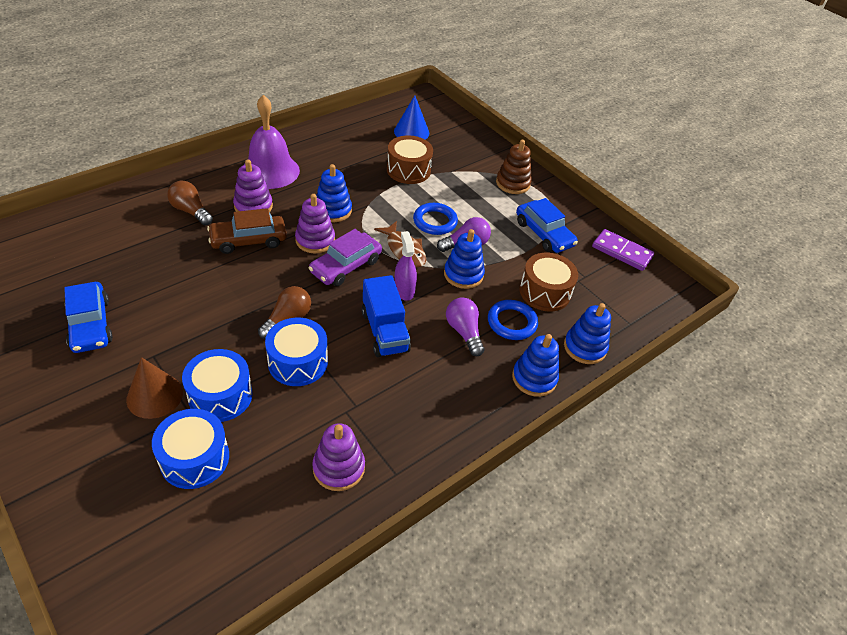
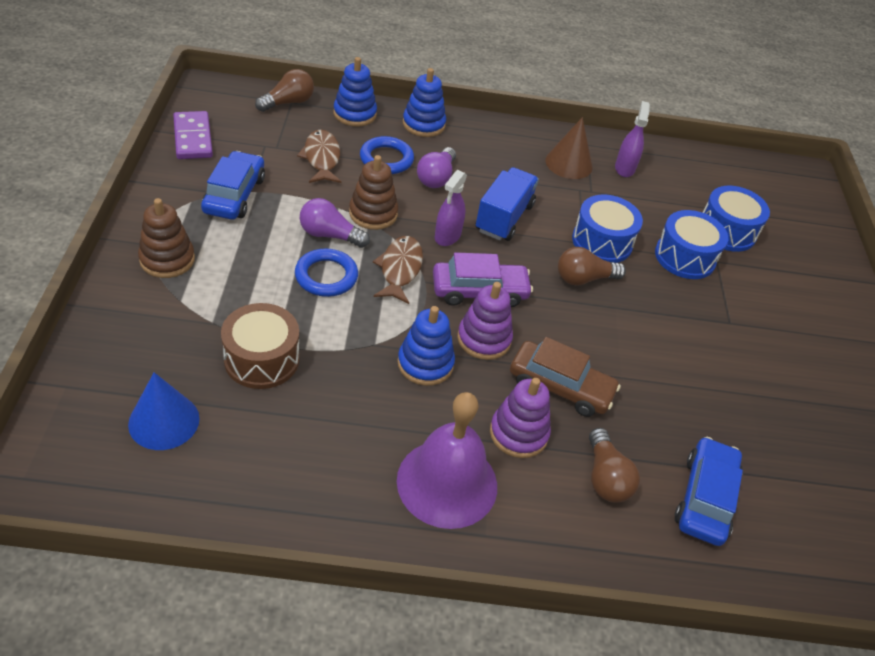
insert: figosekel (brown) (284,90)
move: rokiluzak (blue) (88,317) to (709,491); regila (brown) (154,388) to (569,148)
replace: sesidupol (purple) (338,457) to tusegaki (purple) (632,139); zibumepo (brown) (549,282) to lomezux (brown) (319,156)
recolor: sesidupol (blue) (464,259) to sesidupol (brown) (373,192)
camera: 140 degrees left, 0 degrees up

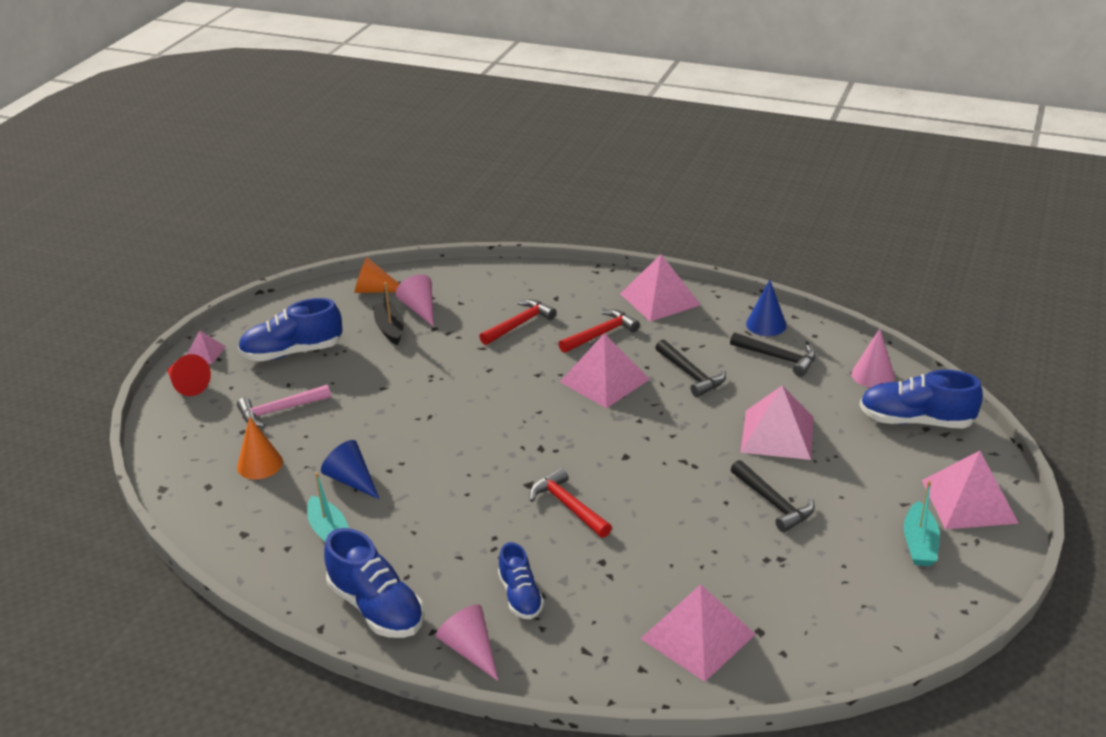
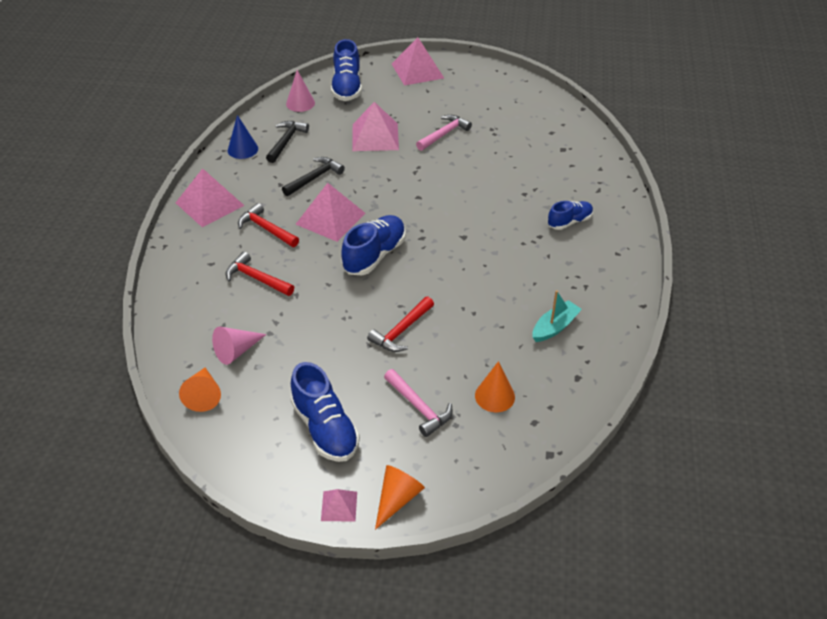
delete: regila (blue) (350,469); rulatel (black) (388,313); regila (pink) (467,642); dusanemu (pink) (698,633); rulatel (turquoise) (922,523)
move: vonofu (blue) (374,583) to (373,245); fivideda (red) (571,502) to (400,324)
recolor: regila (red) (189,375) to regila (orange) (400,497); fivideda (black) (773,496) to fivideda (pink) (444,133)
camera: 105 degrees left, 10 degrees up

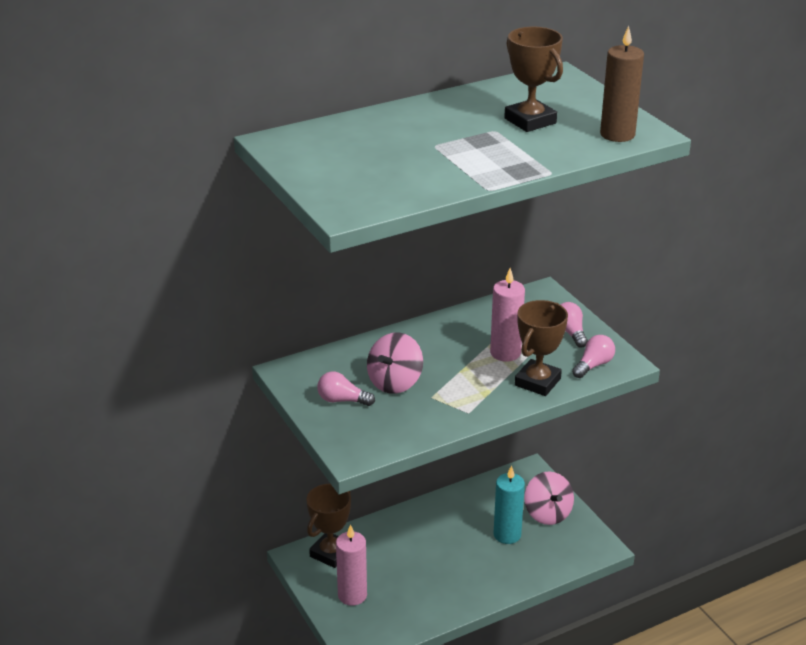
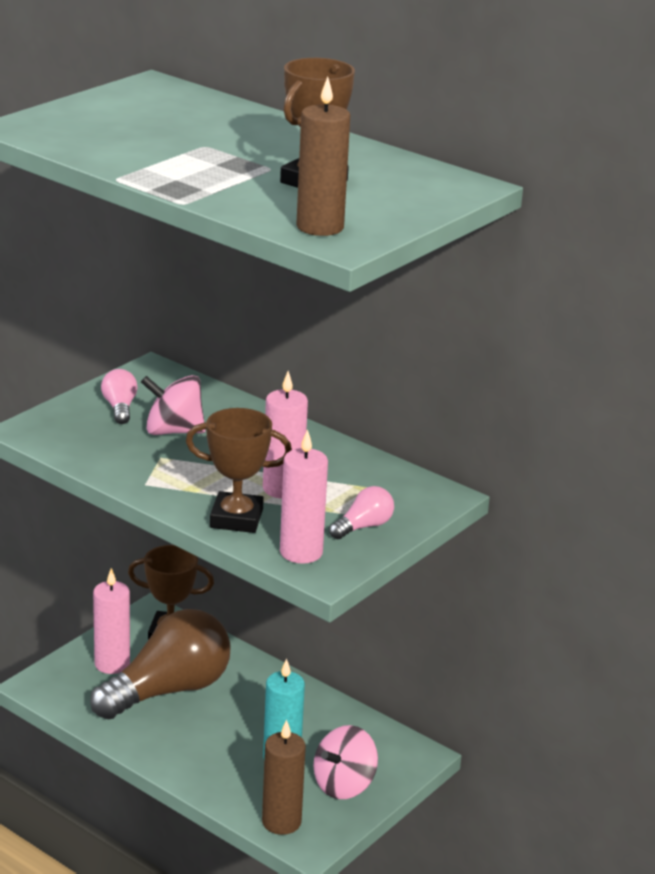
insert: figosekel (brown) (160,664); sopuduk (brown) (284,777)
replace: figosekel (pink) (593,356) to sopuduk (pink) (304,496)
camera: 65 degrees right, 5 degrees down

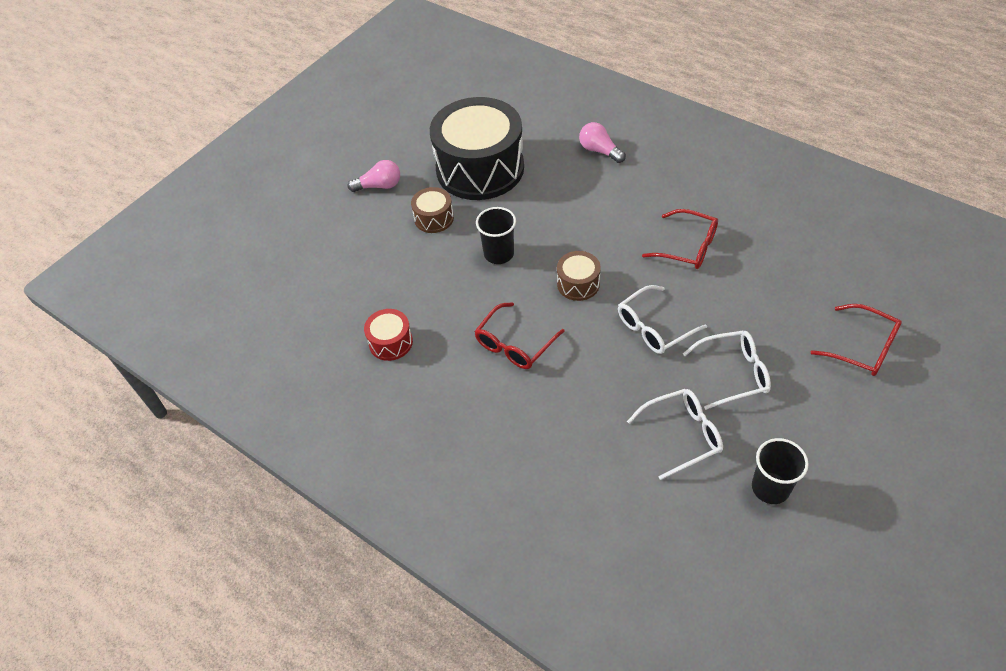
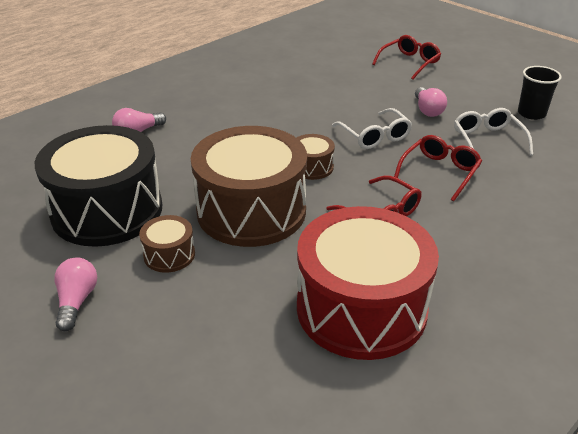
move: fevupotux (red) (680,239) to (438,168)
replace: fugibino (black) (496,235) to zibumepo (brown) (249,186); fevupotux (white) (727,370) to figosekel (pink) (431,102)
resize: zibumepo (red) (388,335) = (368,283) x2.33
camera: 85 degrees left, 15 degrees down

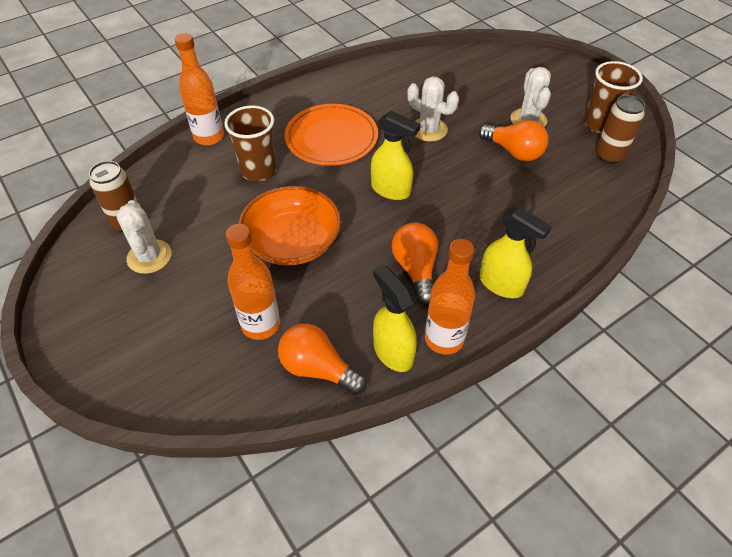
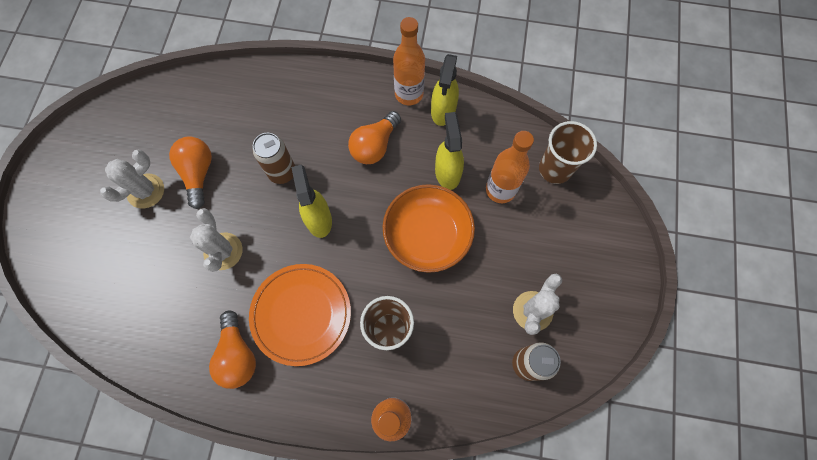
move: figosekel (orange) (322,359) to (232,350); tusegaki (yellow) (516,252) to (449,151); fugibino (brown) (613,97) to (568,152); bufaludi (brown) (620,129) to (274,158)
camera: 135 degrees left, 20 degrees up

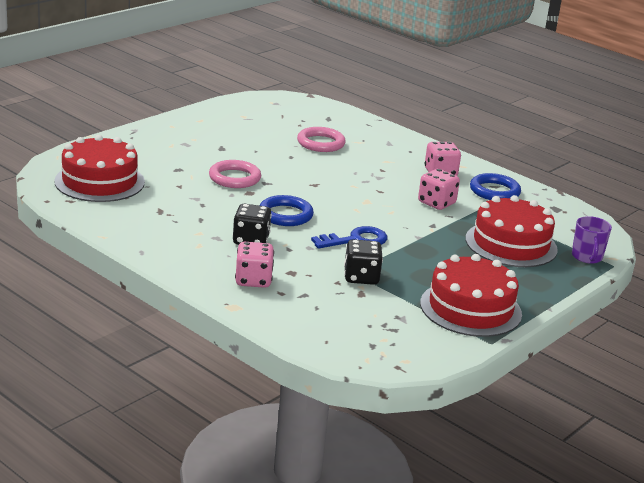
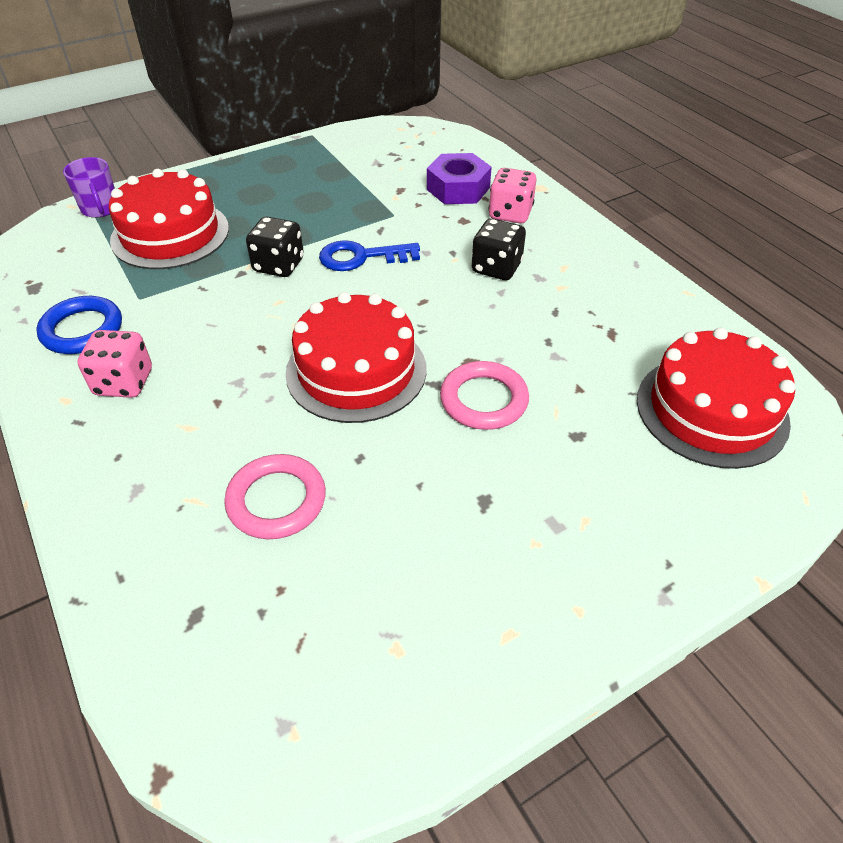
delete: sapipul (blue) (286,210); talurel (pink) (439,189)
insert: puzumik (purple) (459,178)
move: talurel (black) (363,262) to (275,247); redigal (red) (471,295) to (355,357)
rotate: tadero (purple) (592,240) = (89,187) 135 degrees clockwise
camera: 160 degrees left, 20 degrees up

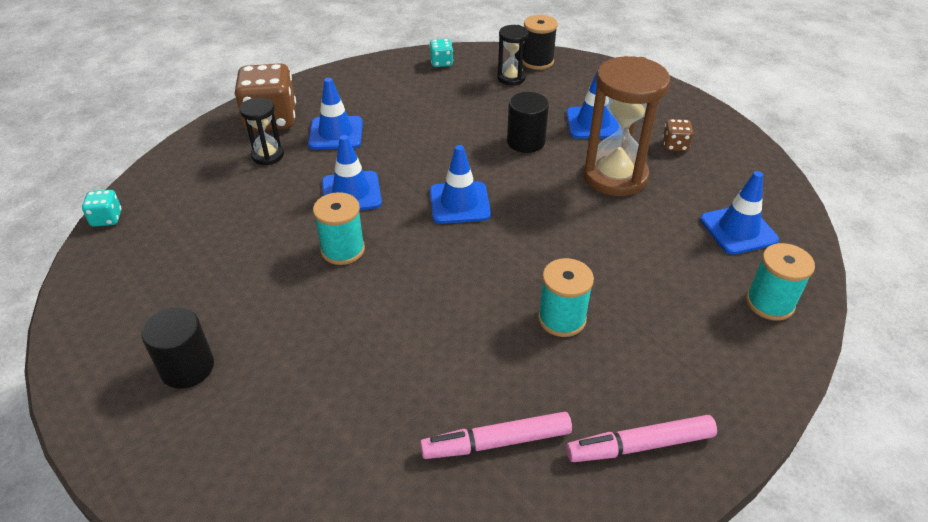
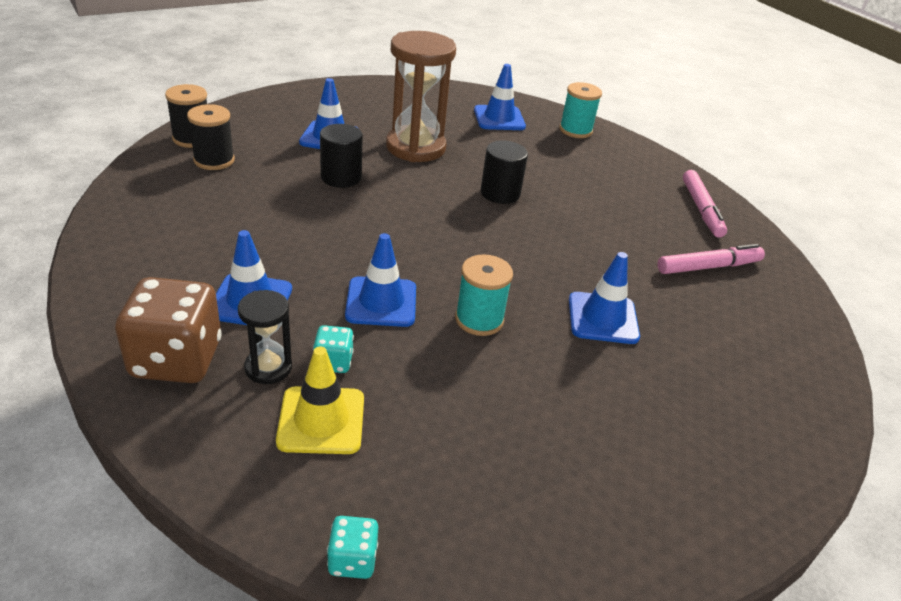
delete: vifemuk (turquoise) (566,297); talurel (brown) (678,135)
insert: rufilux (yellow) (320,400)
move: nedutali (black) (177,348) to (504,172); talurel (turquoise) (441,53) to (333,349); rufilux (blue) (460,184) to (604,298)
replace: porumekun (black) (513,55) to vifemuk (black) (211,137)
rotate: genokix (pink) (496,435) = (711,259) 105 degrees counterclockwise
camera: 85 degrees left, 5 degrees down

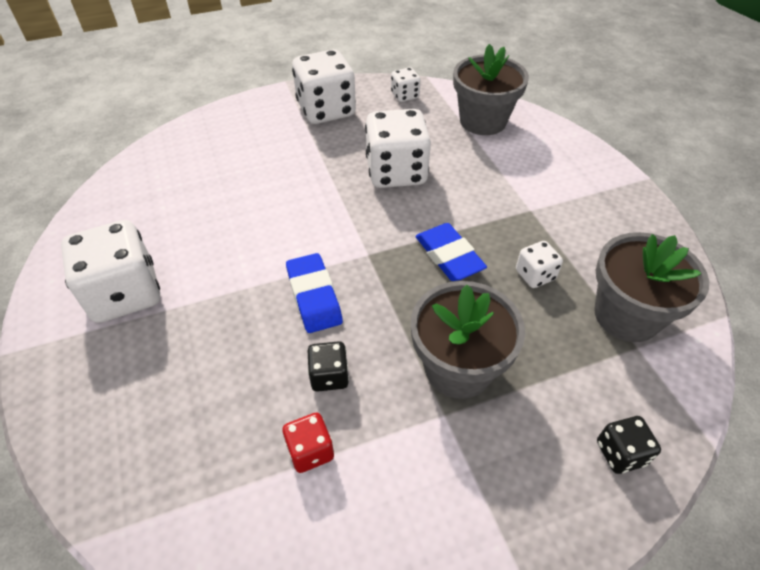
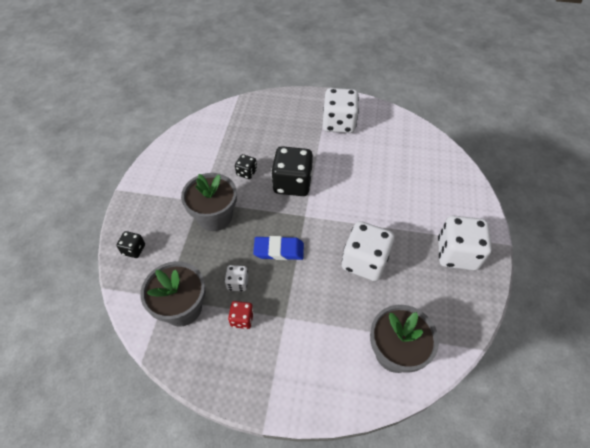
delete: talurel (white) (406,84)
move: talurel (red) (308,443) to (241,315)
replace: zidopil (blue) (314,293) to talurel (black) (292,171)
camera: 120 degrees right, 5 degrees up

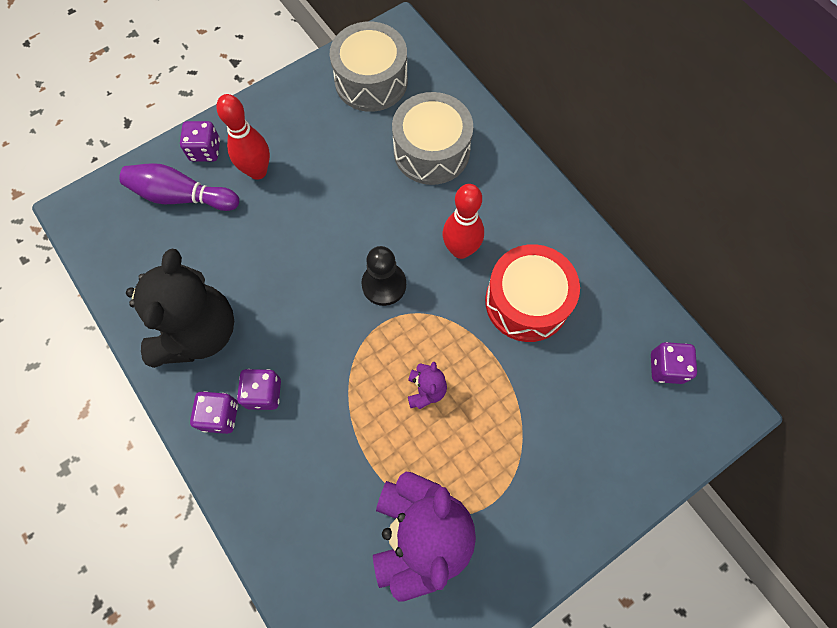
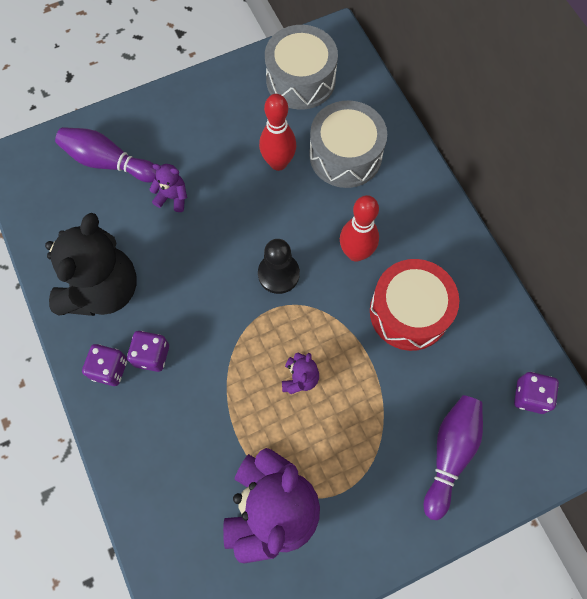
delete: talurel (purple) (200,141)
insert: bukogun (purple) (168,188); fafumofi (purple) (453,457)
move: fafumofi (red) (243,137) to (278,132)
camera: 10 degrees right, 0 degrees up

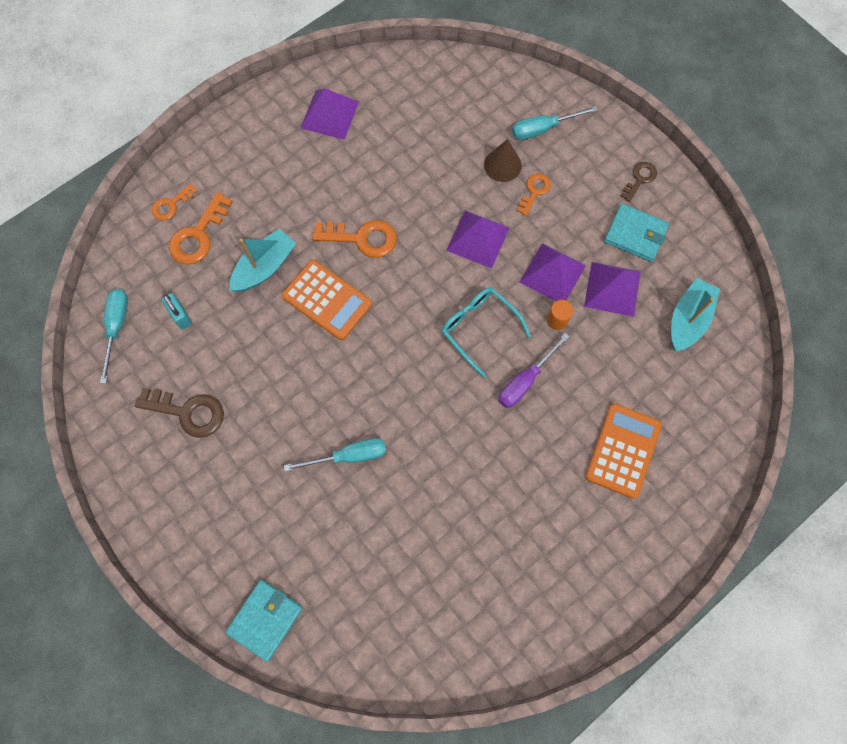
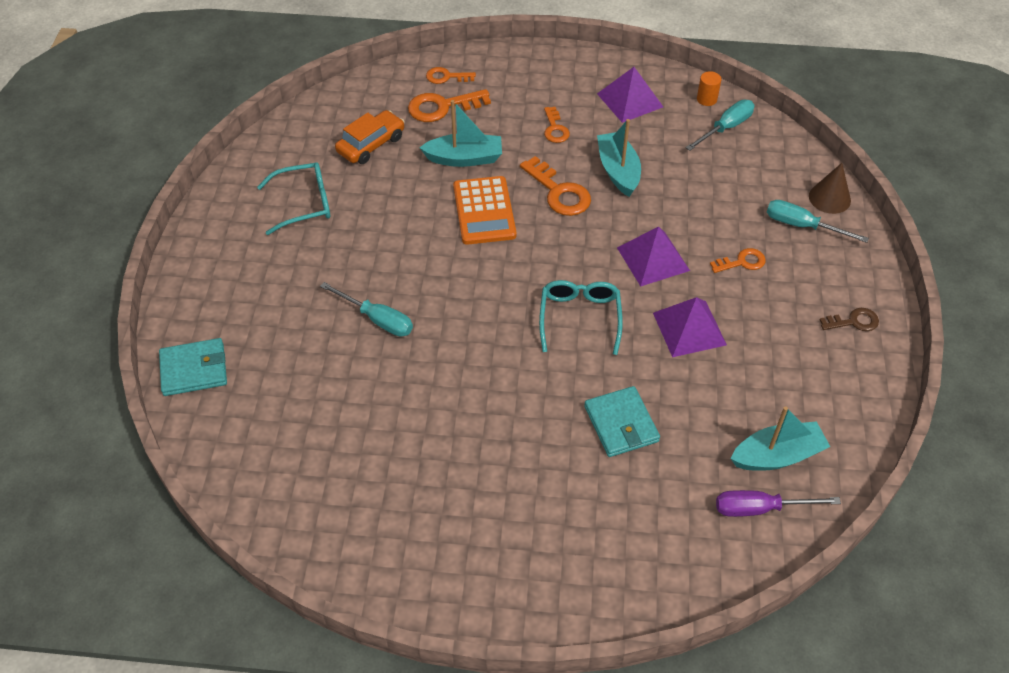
delete: dusanemu (purple) (612,289); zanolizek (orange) (623,451)
insert: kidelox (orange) (557,125); rulatel (turquoise) (619,158)
move: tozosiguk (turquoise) (114,336) to (720,125); regila (brown) (503,160) to (830,188); tozosiguk (purple) (534,370) to (778,503); nedutali (orange) (560,315) to (709,88); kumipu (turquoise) (636,233) to (622,421)
replace: kidelox (brown) (179,413) to fevupotux (turquoise) (293,198); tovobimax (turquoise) (177,311) to rokiluzak (orange) (370,137)
camera: 45 degrees right, 20 degrees down

